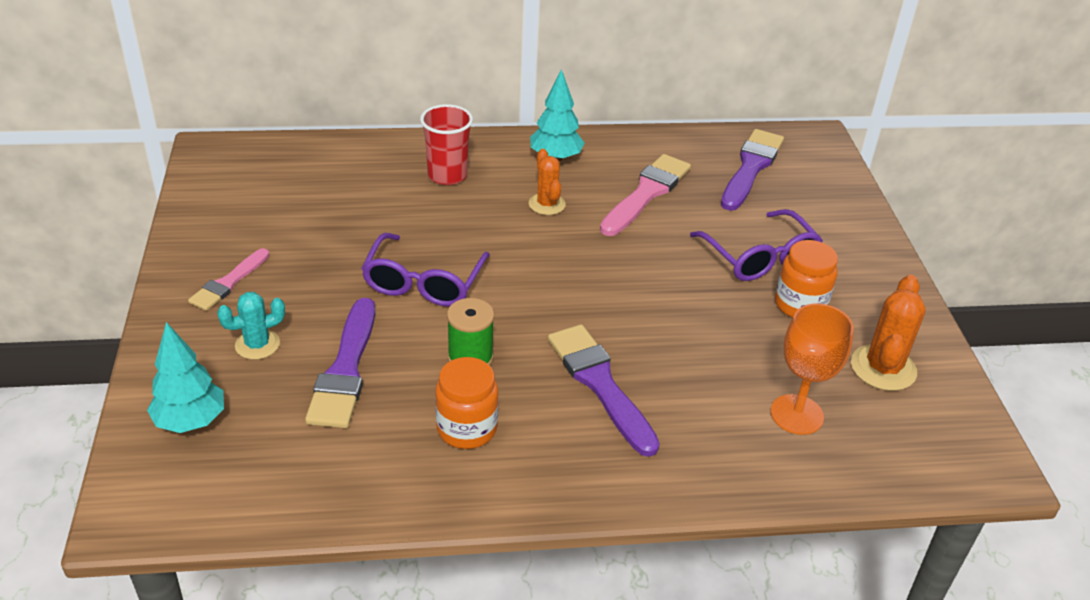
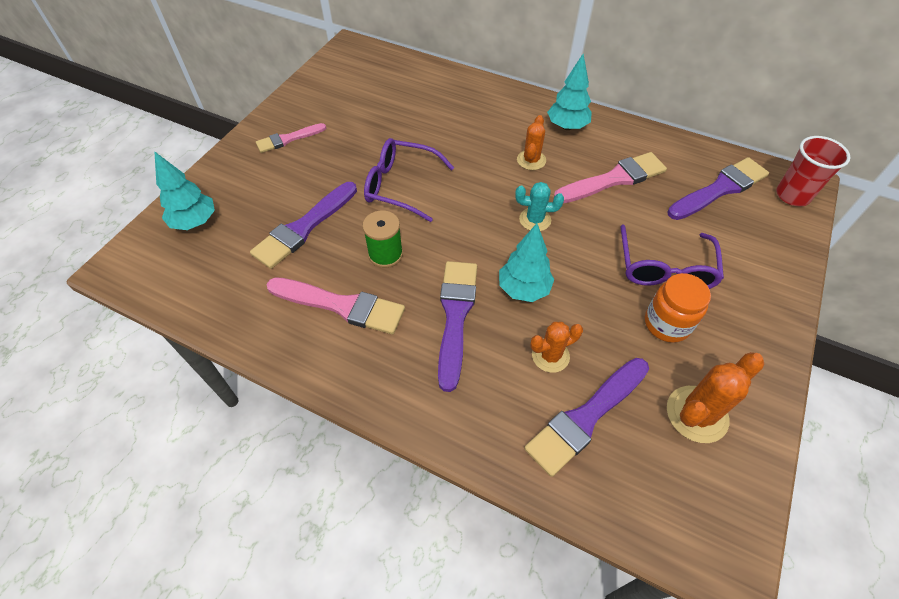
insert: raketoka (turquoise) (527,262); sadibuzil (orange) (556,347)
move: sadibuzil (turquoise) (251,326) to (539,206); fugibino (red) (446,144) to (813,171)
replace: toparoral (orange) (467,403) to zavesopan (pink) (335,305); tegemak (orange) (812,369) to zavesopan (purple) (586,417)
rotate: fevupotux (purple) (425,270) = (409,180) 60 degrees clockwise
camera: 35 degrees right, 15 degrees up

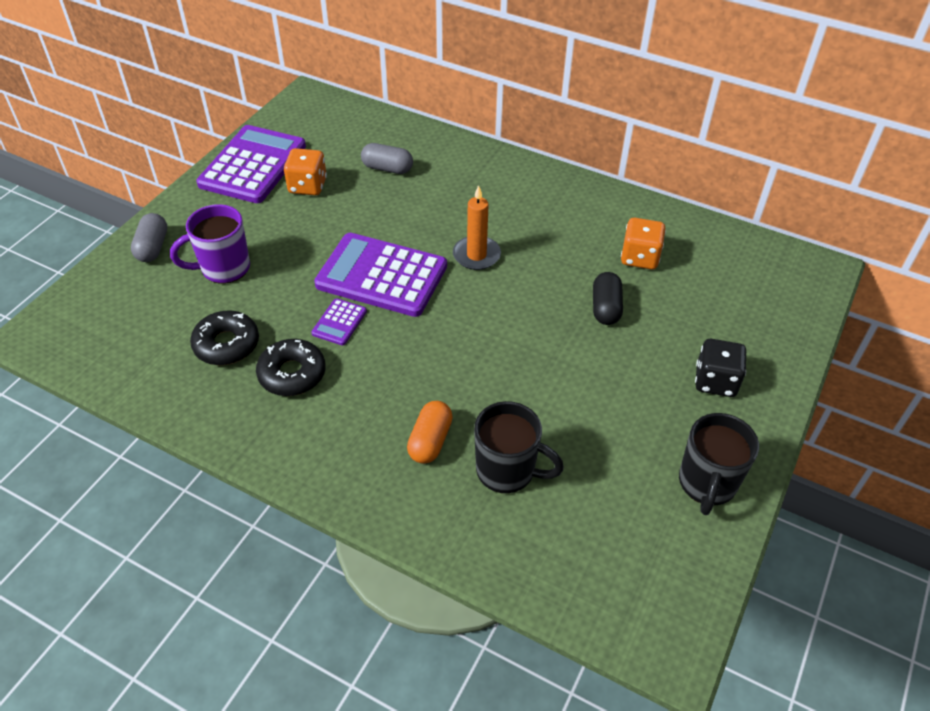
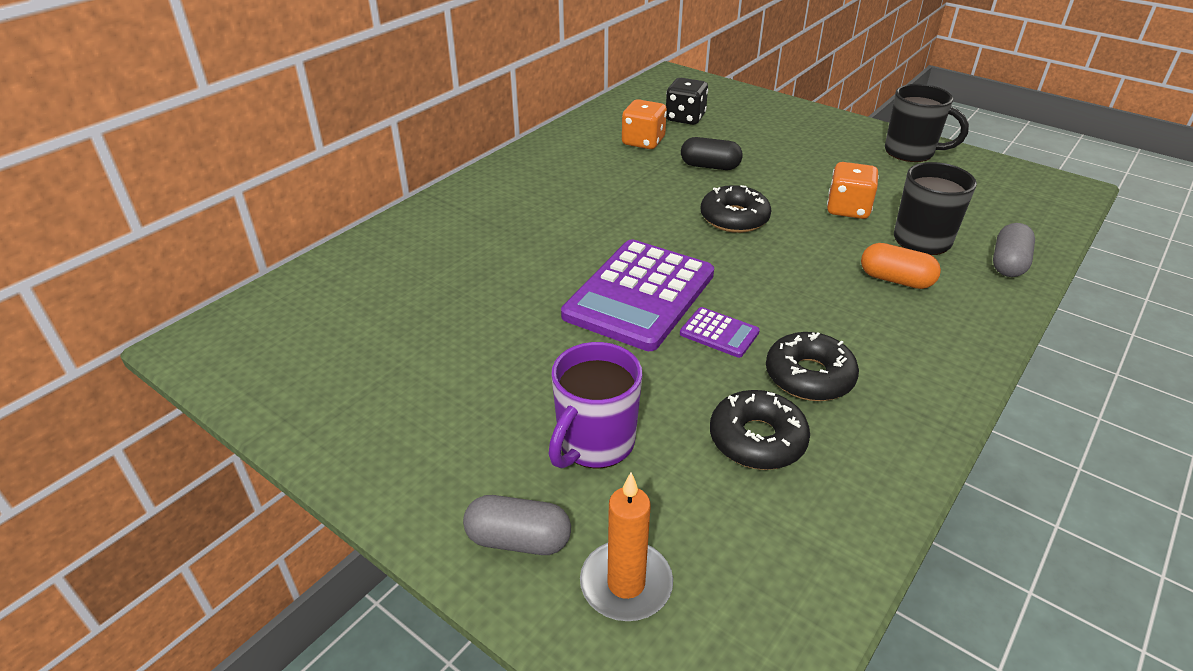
delete: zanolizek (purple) (251,164)
insert: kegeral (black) (736,209)
move: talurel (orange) (305,171) to (853,190); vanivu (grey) (387,158) to (1014,250); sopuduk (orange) (477,227) to (626,547); talurel (black) (720,368) to (687,101)
rotate: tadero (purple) (210,244) = (595,405) 45 degrees clockwise
camera: 80 degrees left, 10 degrees down

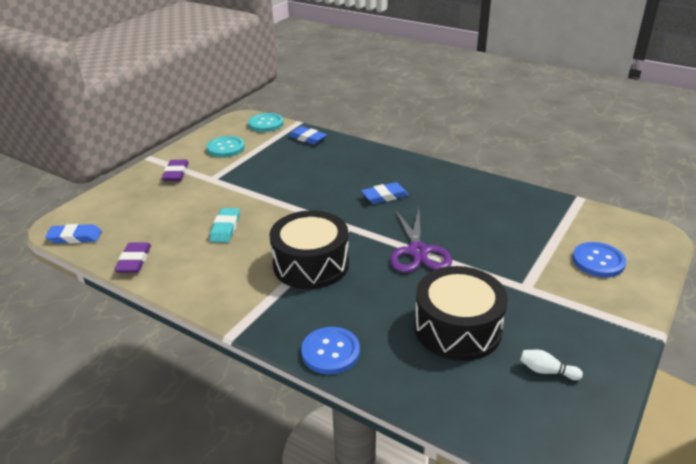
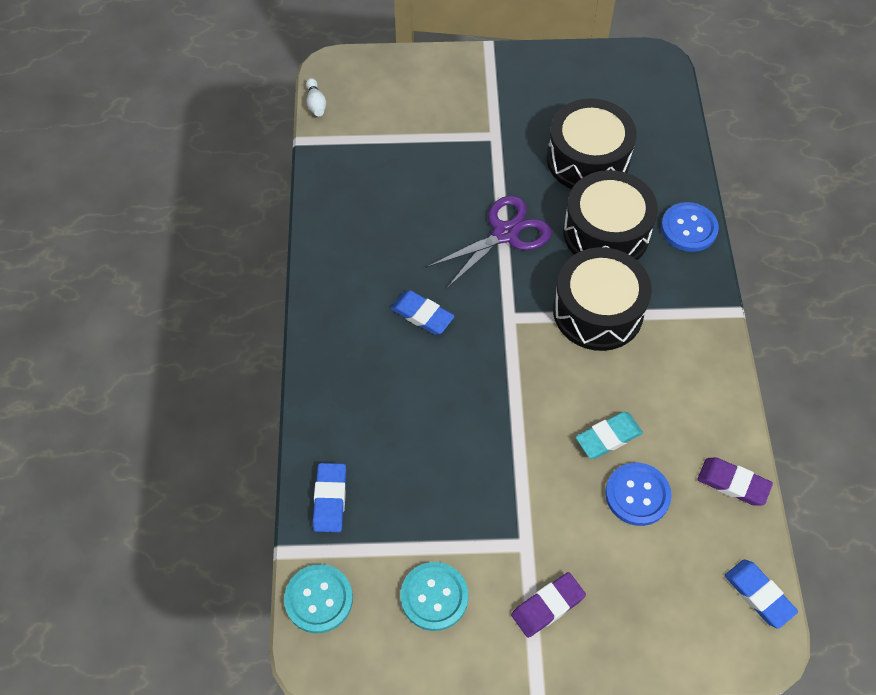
insert: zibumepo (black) (610,215)
move: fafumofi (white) (551,365) to (316,97); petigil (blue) (599,259) to (638,494)
rotate: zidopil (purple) (132,258) = (735,481) 60 degrees clockwise
camera: 125 degrees left, 25 degrees up

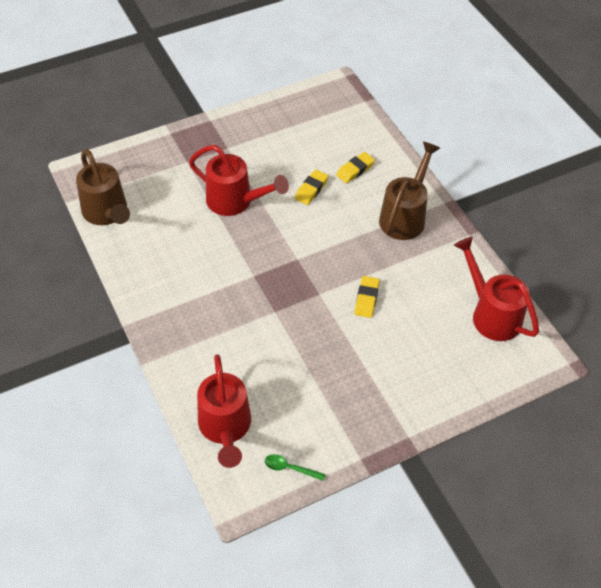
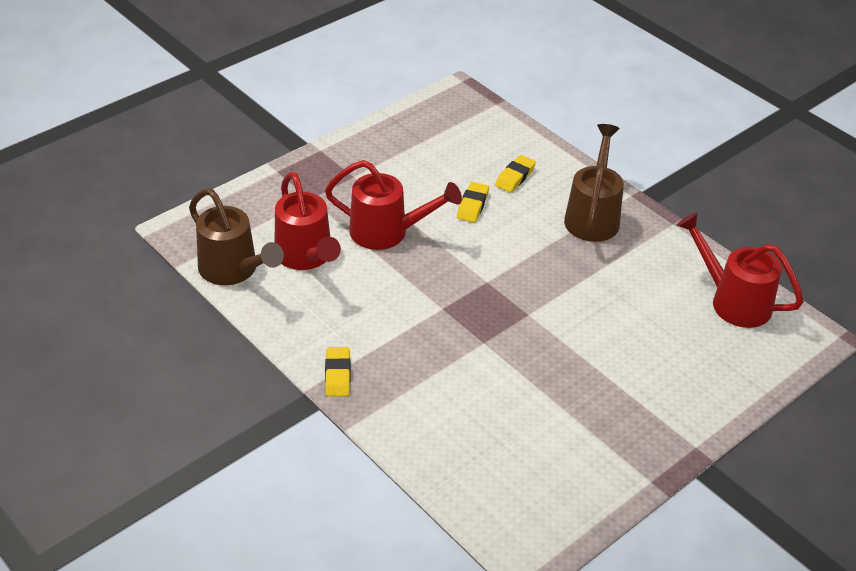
delete: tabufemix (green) (295,467)
move: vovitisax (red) (224,411) to (307,221); zidopil (yellow) (367,297) to (337,372)
camera: 15 degrees left, 10 degrees down

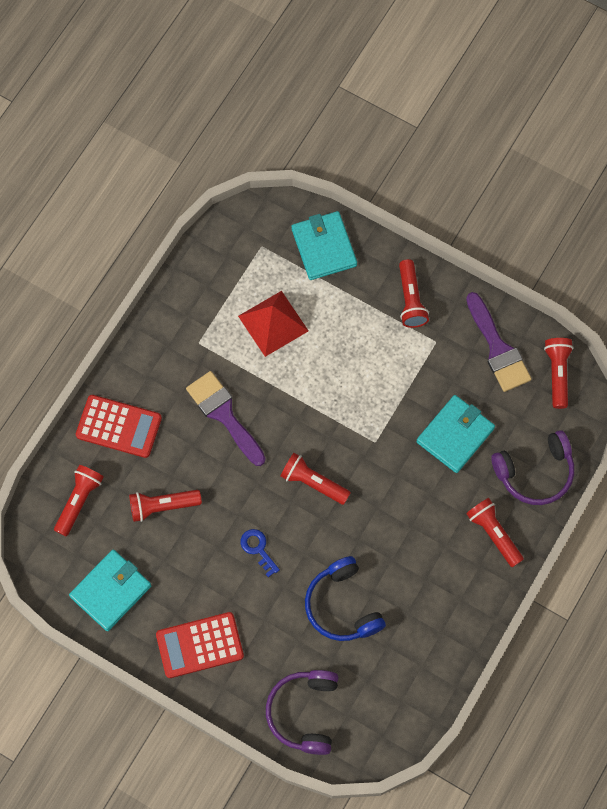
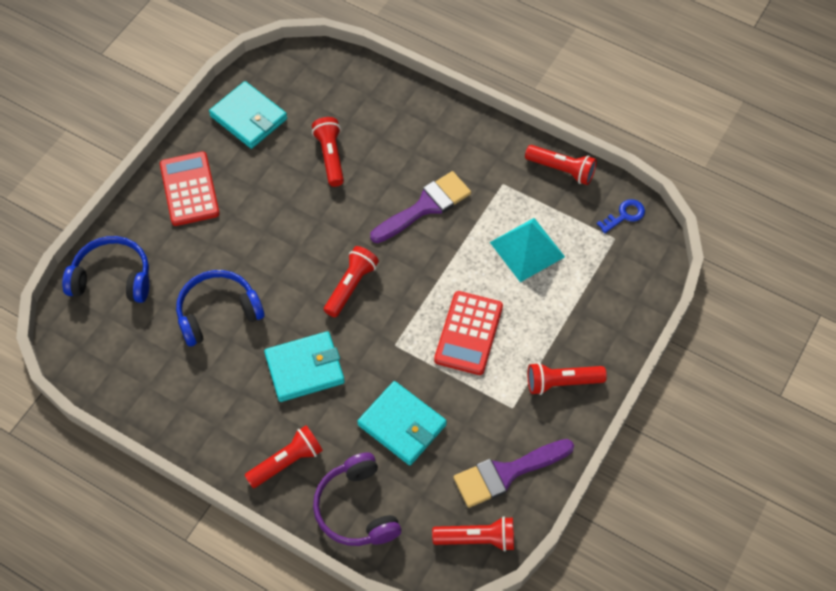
move: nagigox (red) (79,500) to (561,165); zanolizek (red) (119,426) to (468,333); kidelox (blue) (260,553) to (621,216); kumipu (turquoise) (324,245) to (304,366)
recolor: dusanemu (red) (273,324) to dusanemu (turquoise) (527,250); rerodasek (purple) (302,712) to rerodasek (blue) (105,269)
camera: 90 degrees right, 10 degrees down

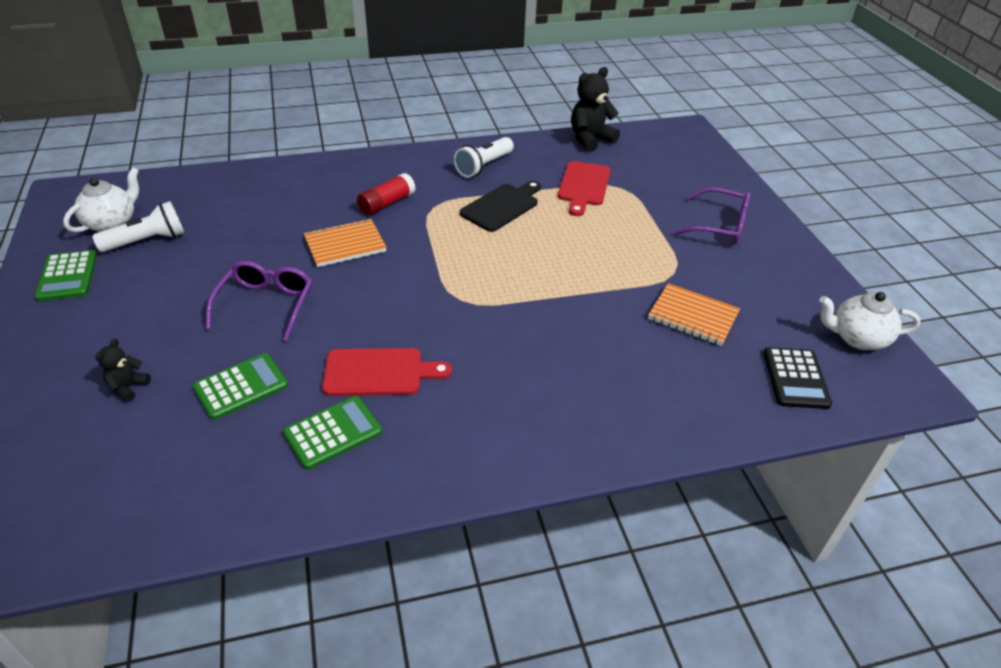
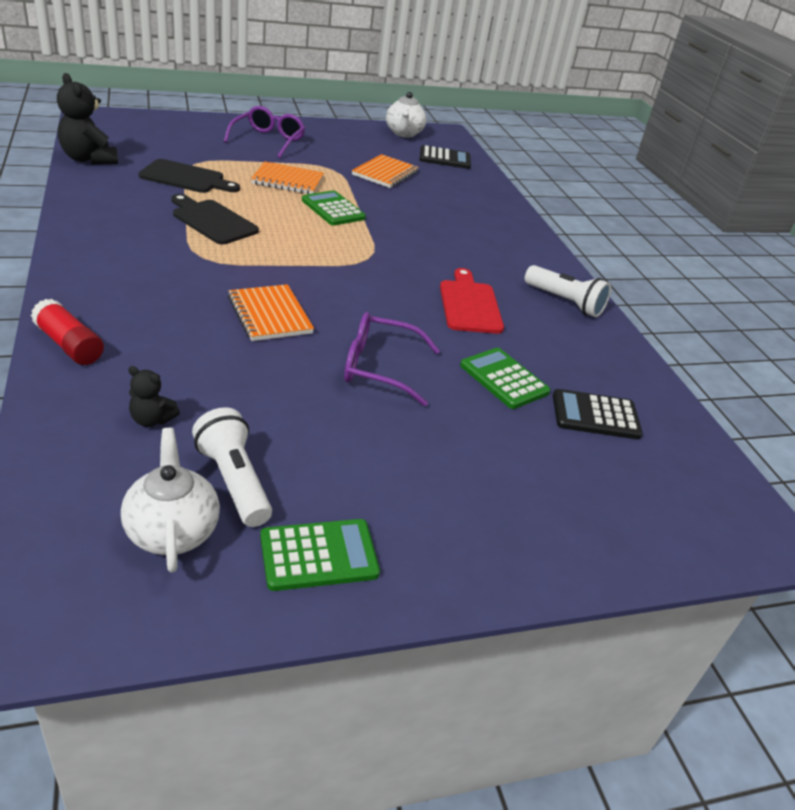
insert: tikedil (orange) (287,177); zanolizek (black) (598,414)
move: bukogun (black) (123,370) to (154,396); zanolizek (green) (332,433) to (334,208); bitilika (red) (386,194) to (67,332); nagigox (white) (484,157) to (568,291)
recolor: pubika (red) (584,188) to pubika (black) (189,176)
rotate: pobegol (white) (101,200) = (170,500) 45 degrees clockwise
camera: 95 degrees left, 5 degrees down

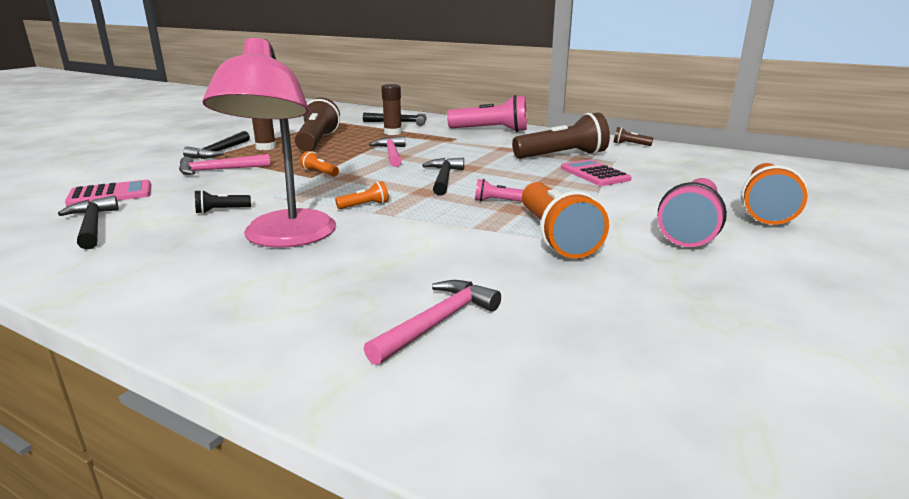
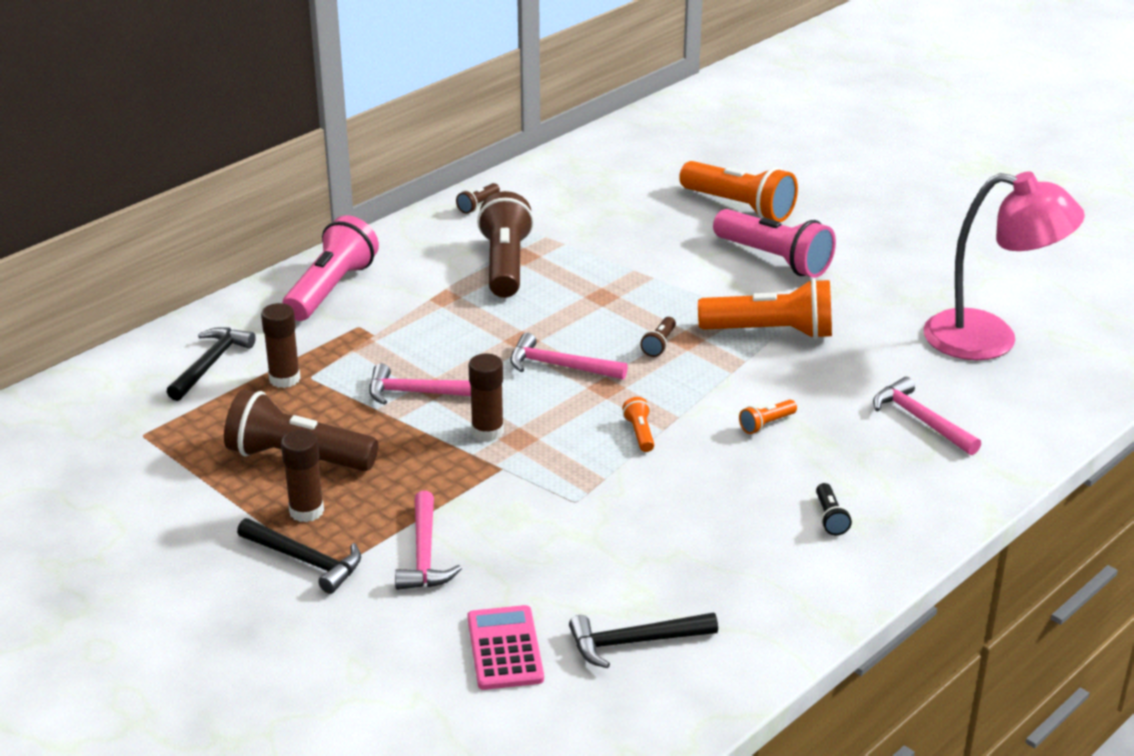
delete: zanolizek (pink) (596,173)
insert: bitilika (brown) (486,397)
move: nagigox (black) (223,202) to (834,509); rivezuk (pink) (269,143) to (1004,266); nagigox (orange) (319,164) to (768,417)
recolor: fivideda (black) (443,177) to fivideda (pink) (569,356); nagigox (pink) (499,190) to nagigox (brown) (658,337)
camera: 75 degrees left, 10 degrees up

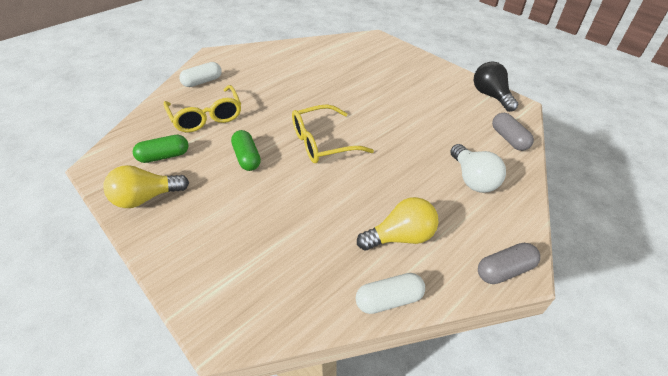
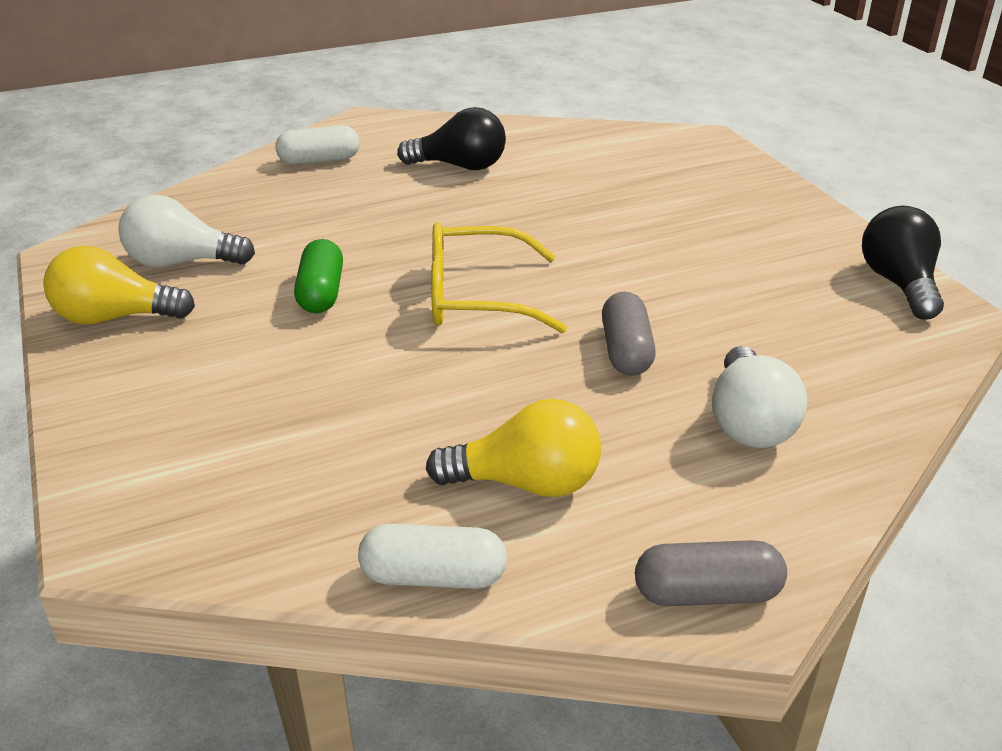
delete: fevupotux (yellow) (202,109)
insert: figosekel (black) (451,138)
move: vanivu (grey) (513,132) to (629,334)
replace: vanivu (green) (161,149) to figosekel (white) (187,230)
camera: 20 degrees right, 10 degrees down

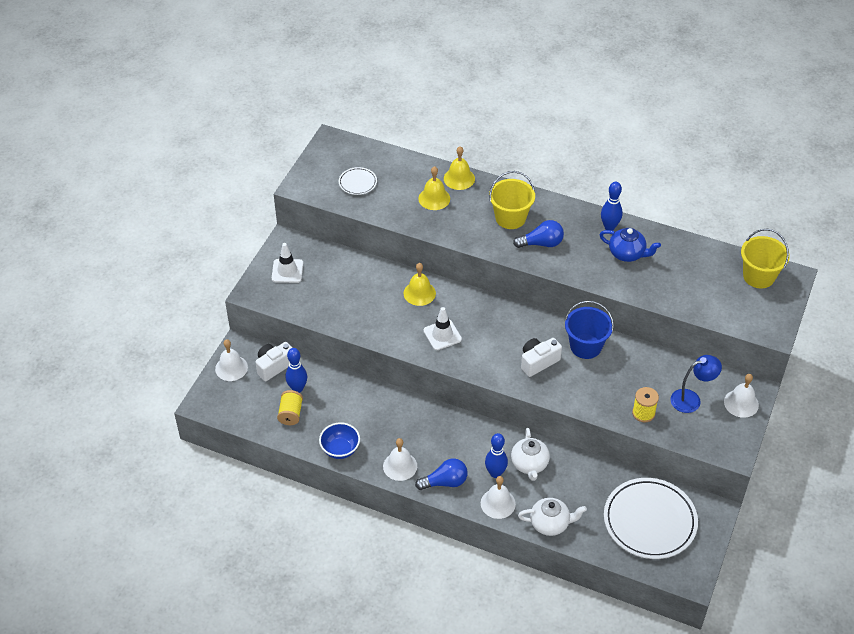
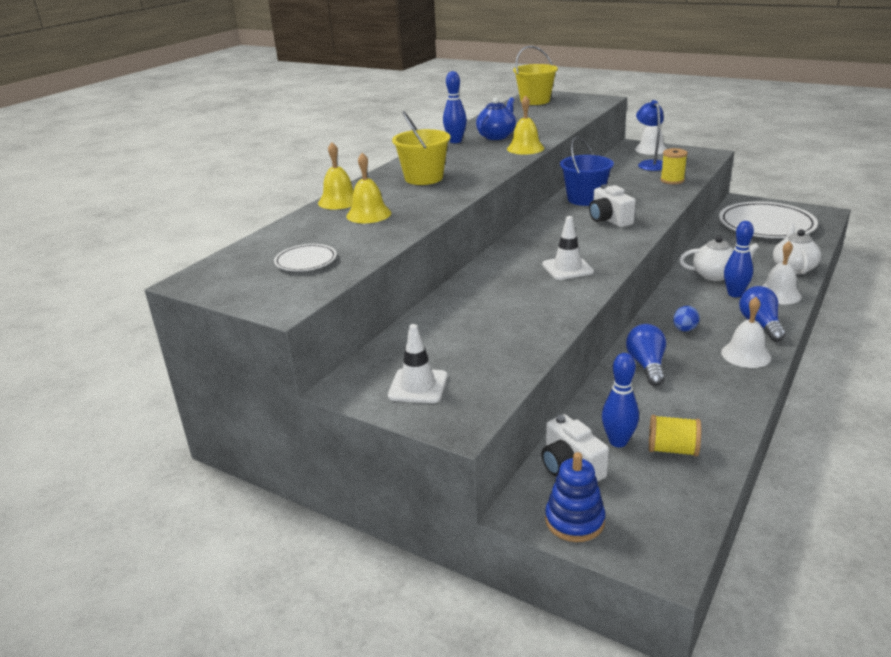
delete: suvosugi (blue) (339,440)
insert: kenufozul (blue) (686,319)
move: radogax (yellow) (420,284) to (525,125); figosekel (blue) (538,234) to (646,355)
replace: radogax (white) (231,360) to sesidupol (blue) (575,497)
camera: 80 degrees left, 20 degrees down

